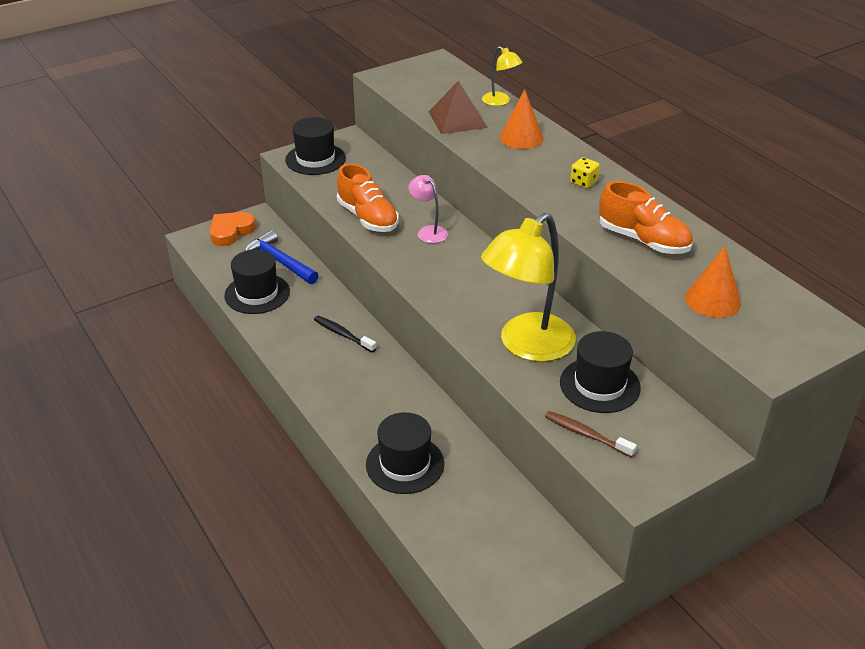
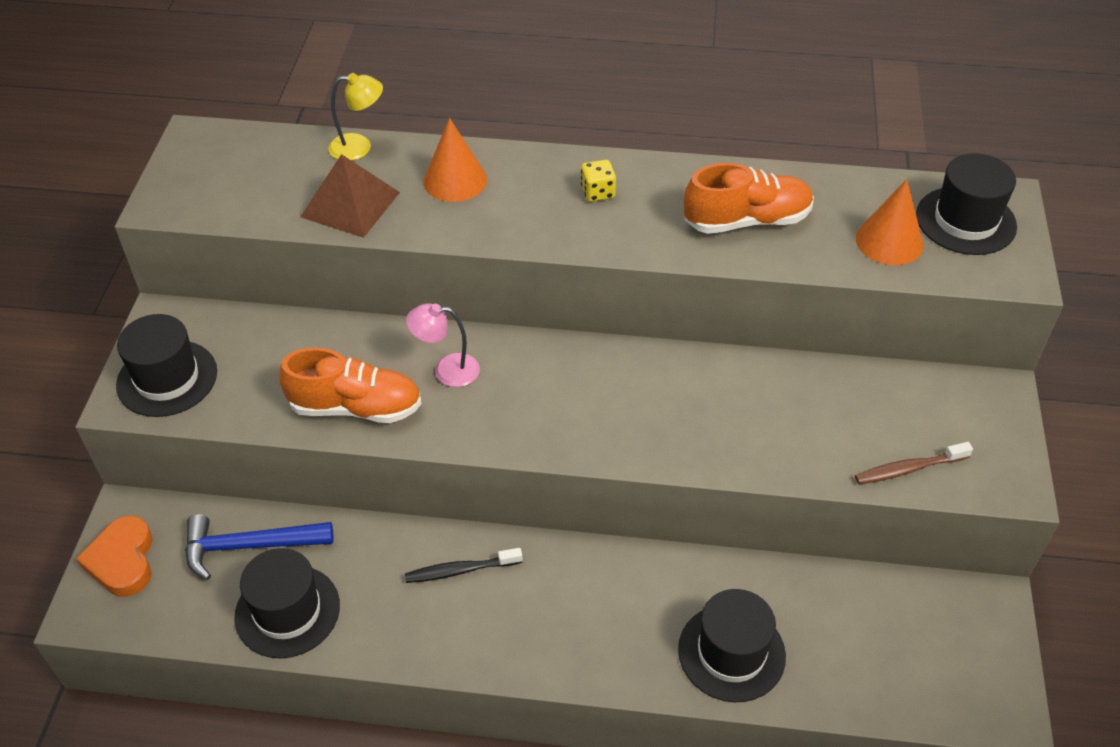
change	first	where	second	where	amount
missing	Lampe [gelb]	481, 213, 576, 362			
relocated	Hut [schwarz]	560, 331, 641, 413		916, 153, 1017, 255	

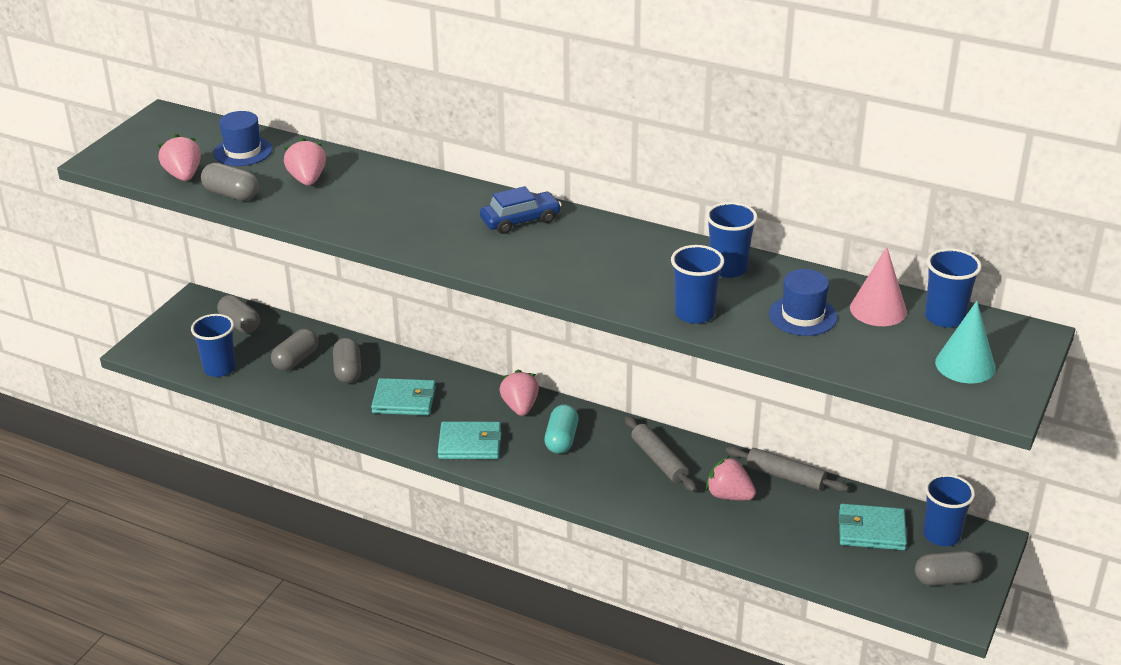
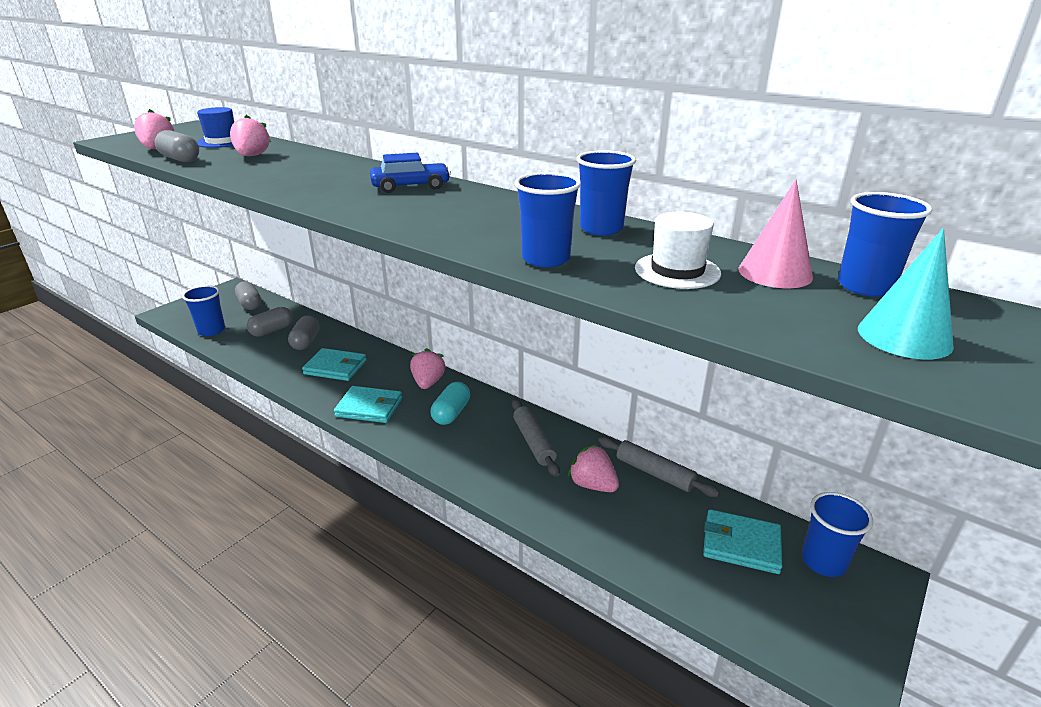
change	first	where	second	where	amount
colour	Hut [blau]	769, 269, 837, 336	Hut [weiß]	635, 212, 721, 289	
missing	Kapsel [grau]	915, 551, 983, 586			

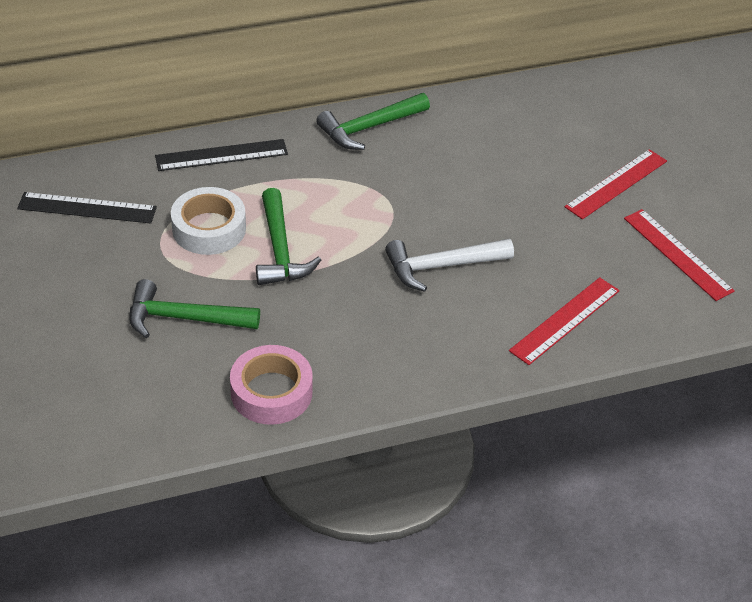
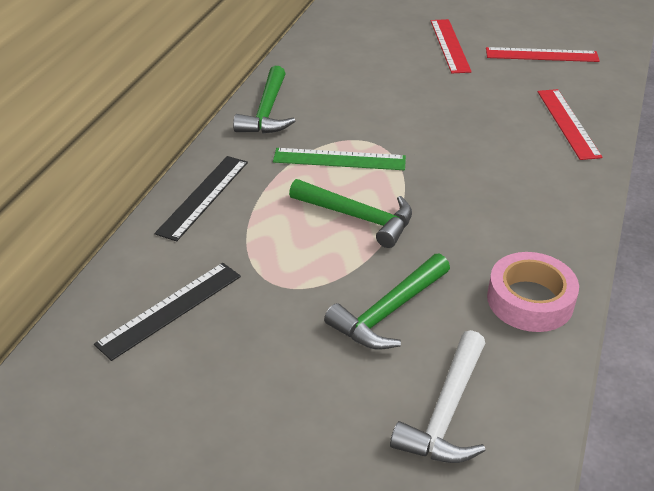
change	first	where	second	where	amount
missing	Klebeband [weiß]	171, 187, 246, 255			
relocated	Hammer [weiß]	385, 239, 514, 292		390, 330, 485, 463	
appeared			Lineal [grün]	273, 148, 406, 170	

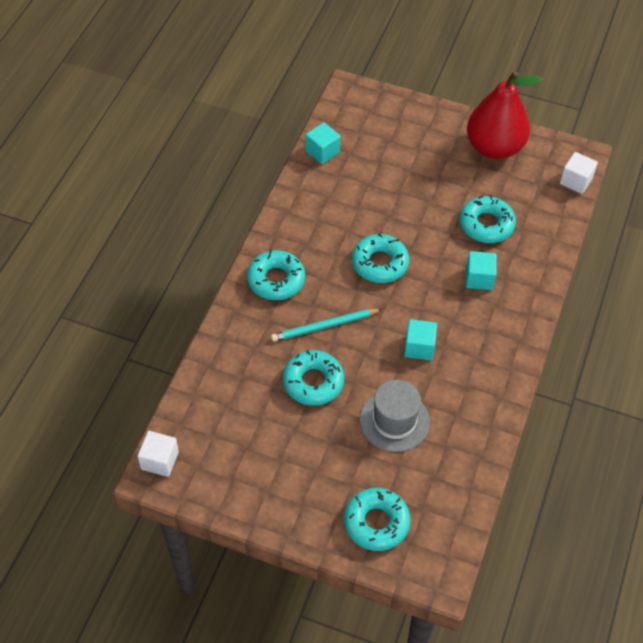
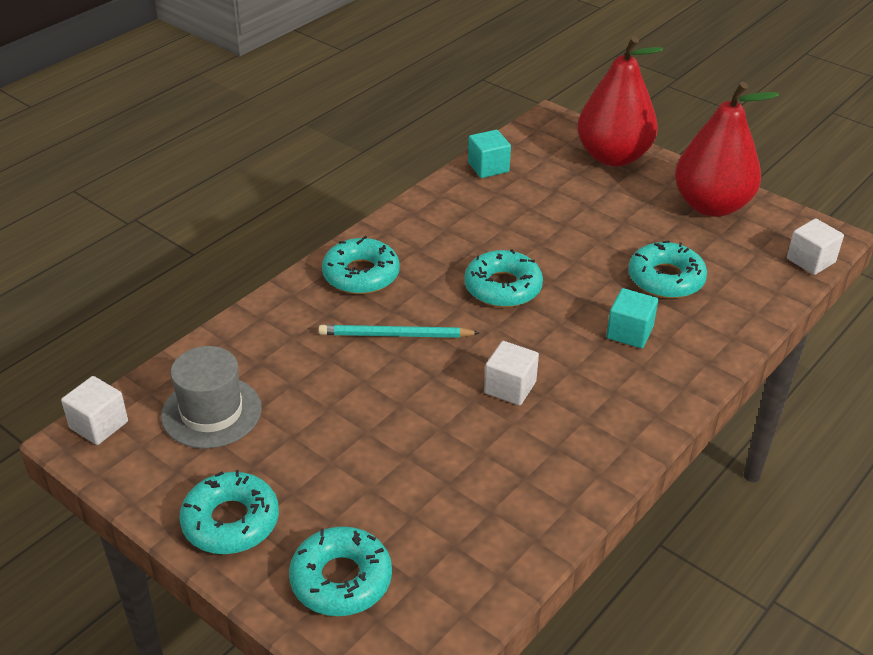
change	first	where	second	where	amount
colour	Kubus [türkis]	404, 319, 437, 360	Kubus [weiß]	484, 341, 539, 406	
relocated	Donut [türkis]	283, 350, 344, 406		180, 470, 279, 554	
relocated	Hut [grau]	360, 380, 430, 452		161, 346, 262, 449	
appeared			Birne [rot]	577, 36, 663, 167	

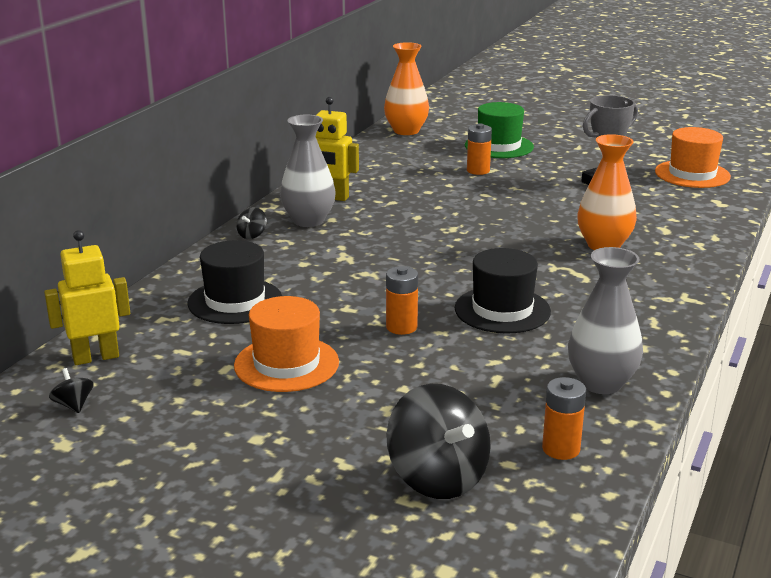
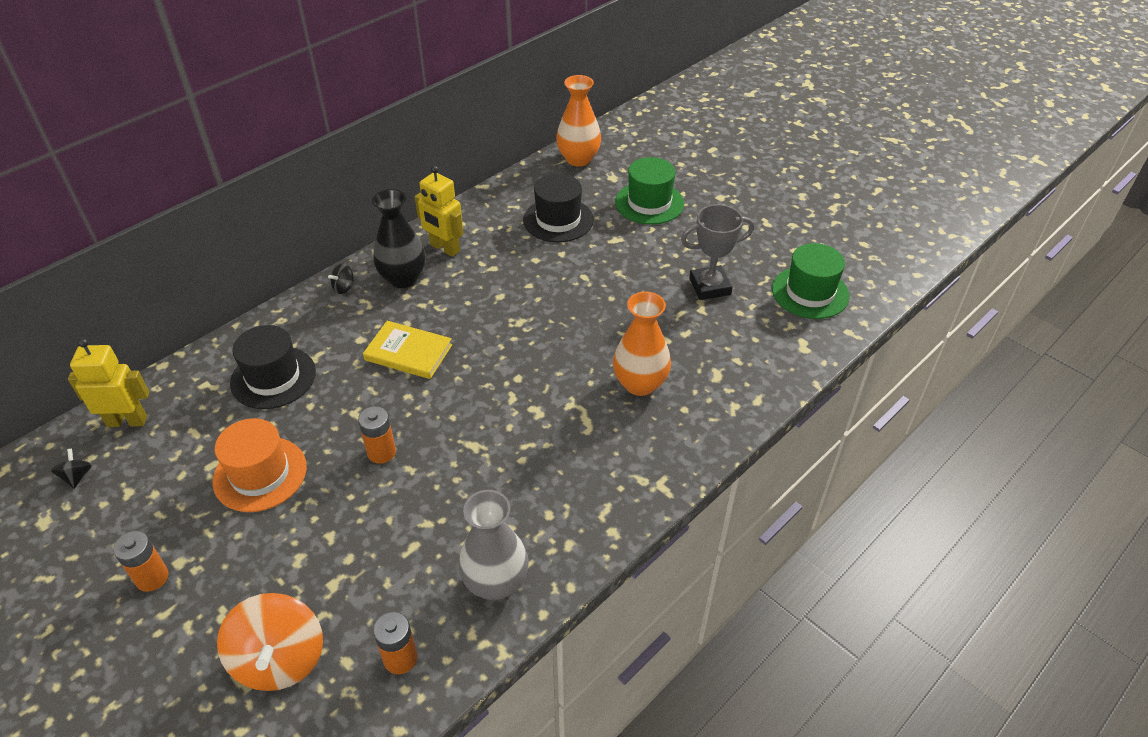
change	first	where	second	where	amount
colour	Vase [grau]	280, 115, 336, 227	Vase [schwarz]	372, 189, 426, 288	
relocated	Batterie [orange]	467, 123, 492, 175		113, 531, 169, 592	
colour	Hut [orange]	655, 127, 731, 188	Hut [grün]	772, 243, 850, 319	
relocated	Hut [schwarz]	455, 248, 551, 333		523, 174, 594, 242	
colour	Kreisel [schwarz]	386, 384, 491, 499	Kreisel [orange]	217, 593, 323, 691	
appeared			Buch [gelb]	363, 321, 452, 379	

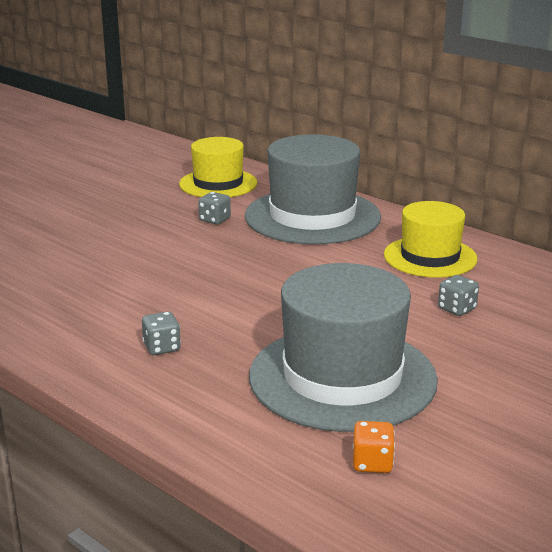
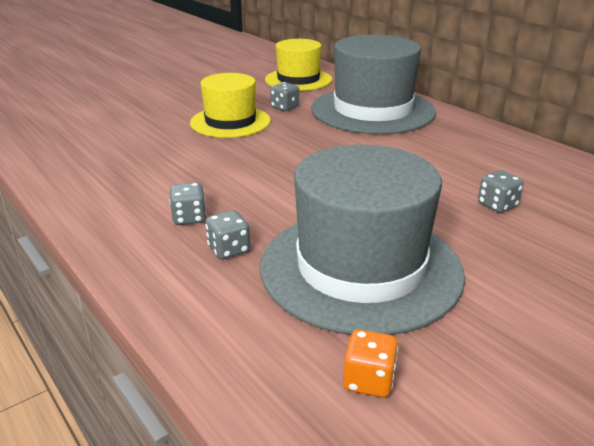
change	first	where	second	where	amount
relocated	Hut [gelb]	384, 201, 477, 278		190, 73, 271, 138	
appeared			Spielwürfel [grau]	206, 210, 250, 260	

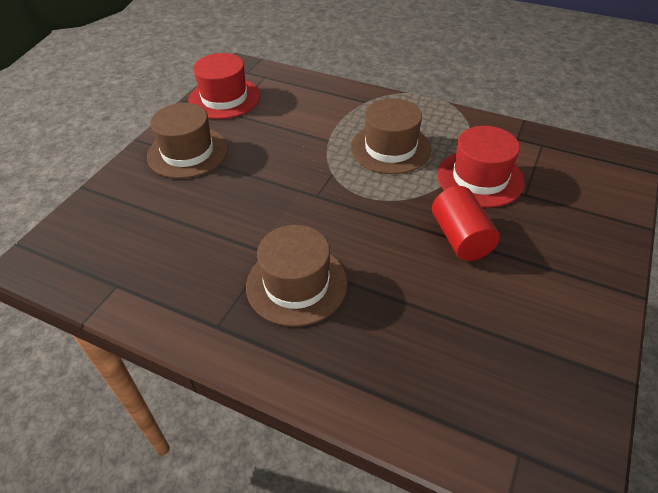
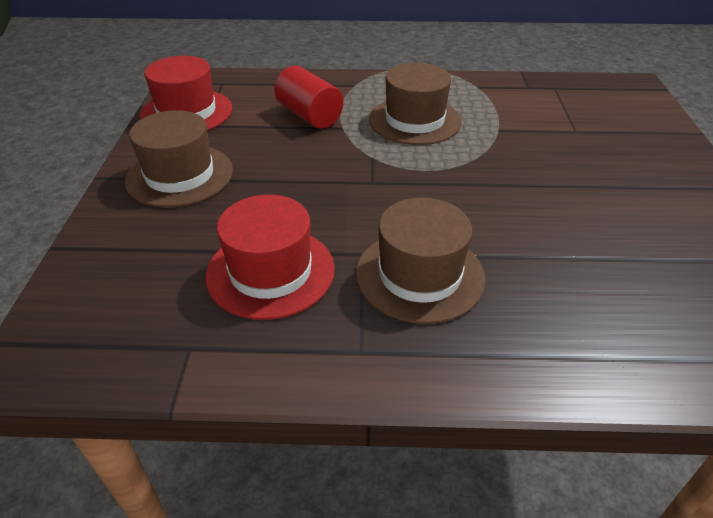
change	first	where	second	where	amount
relocated	Hut [rot]	437, 126, 525, 208		205, 195, 335, 320	
relocated	Vollzylinder [rot]	432, 186, 500, 261		274, 66, 343, 129	

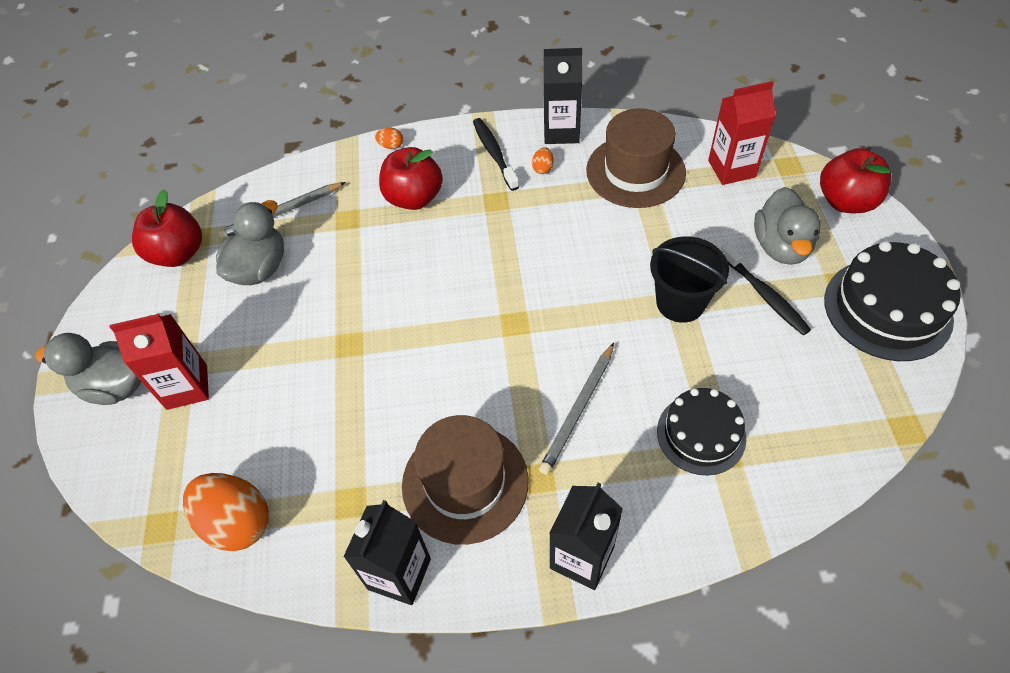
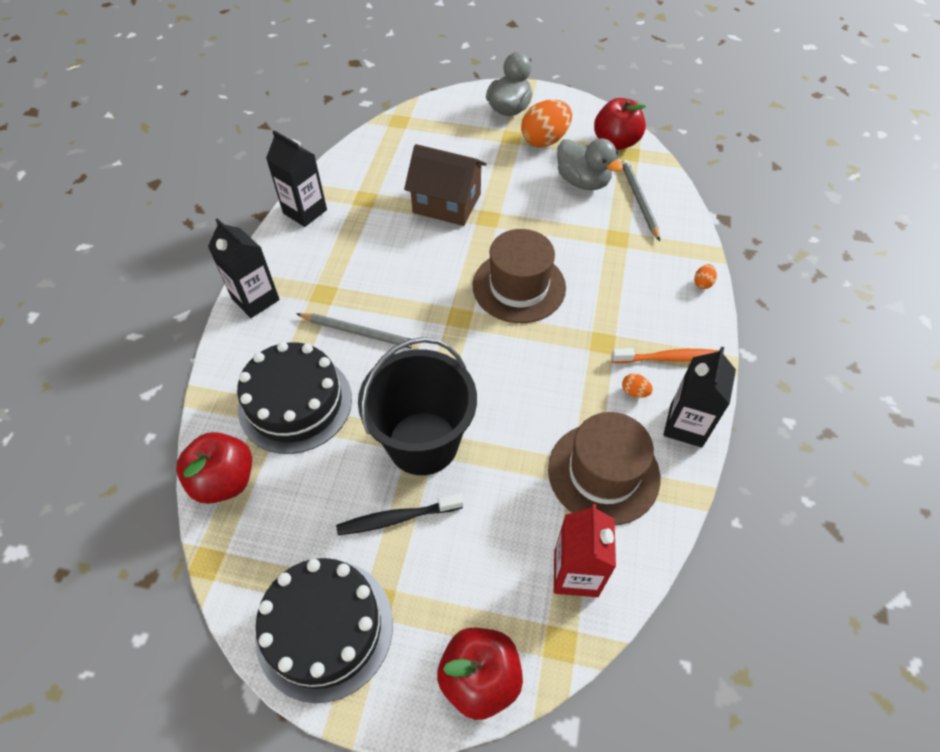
change	first	where	second	where	amount
colour	Zahnbürste [schwarz]	473, 118, 519, 191	Zahnbürste [orange]	611, 348, 720, 363	
relocated	Apfel [rot]	379, 147, 443, 210		176, 432, 252, 504	
missing	Ente [grau]	754, 187, 821, 265			
size	Eimer [schwarz]	650, 236, 729, 323		358, 337, 477, 475	x1.51
missing	Getränkekarton [rot]	110, 314, 209, 410			
spun	Bleistift [grau]	539, 343, 614, 475		297, 313, 420, 349	150 degrees clockwise
size	Kuchen [schwarz]	657, 388, 746, 475		237, 342, 352, 454	x1.52
relocated	Hut [braun]	402, 415, 529, 545		473, 229, 566, 323	
relocated	Ei [orange]	183, 473, 269, 551		521, 99, 572, 147	
appeared			Haus [braun]	404, 144, 487, 226	

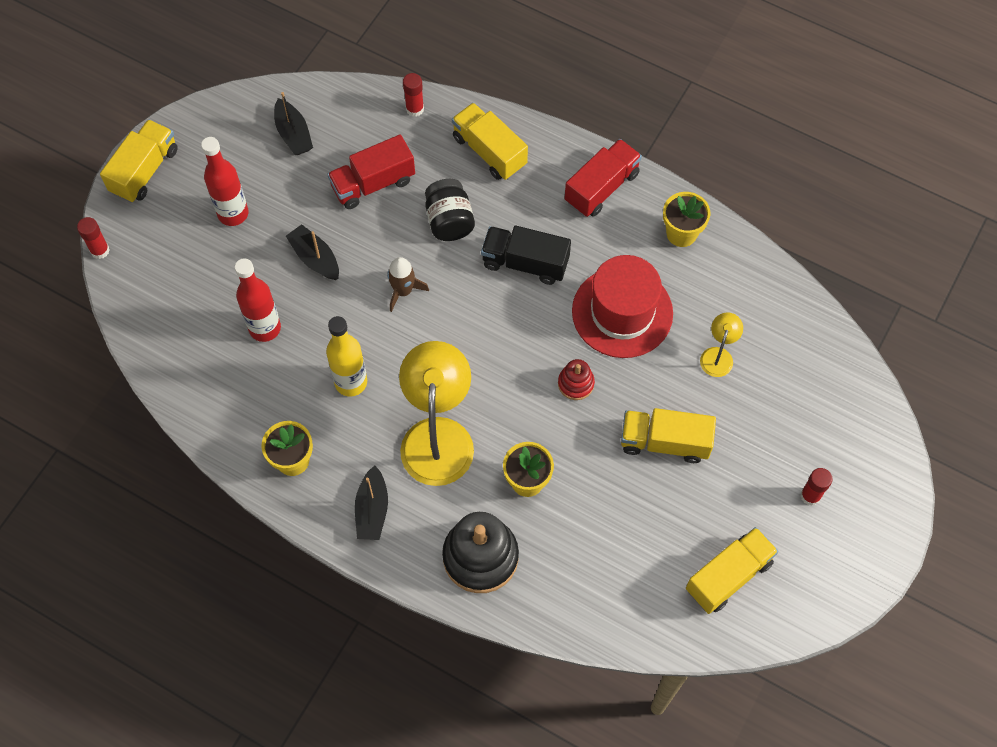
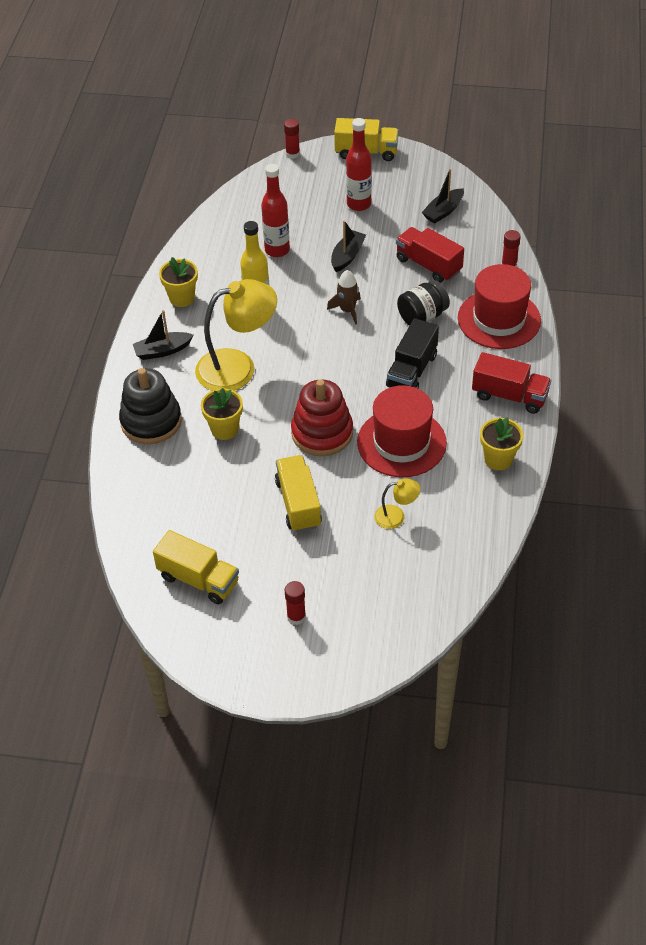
change	first	where	second	where	amount
exchanged	Lastwagen [gelb]	452, 103, 528, 180	Hut [rot]	458, 264, 541, 349	
spun	Lastwagen [schwarz]	481, 226, 571, 285		386, 318, 439, 389	150 degrees counterclockwise
size	Stapelspielzeug [rot]	558, 359, 595, 400		291, 380, 353, 456	x1.97

